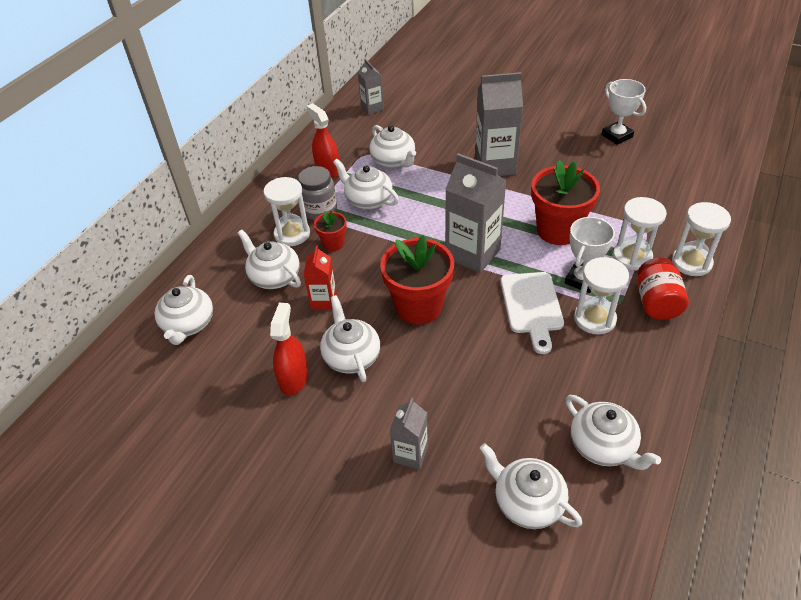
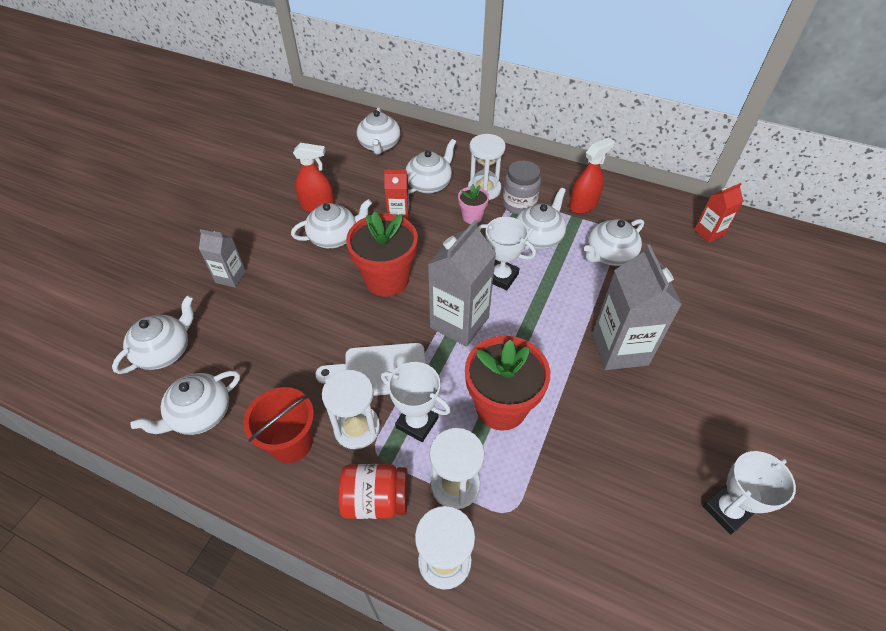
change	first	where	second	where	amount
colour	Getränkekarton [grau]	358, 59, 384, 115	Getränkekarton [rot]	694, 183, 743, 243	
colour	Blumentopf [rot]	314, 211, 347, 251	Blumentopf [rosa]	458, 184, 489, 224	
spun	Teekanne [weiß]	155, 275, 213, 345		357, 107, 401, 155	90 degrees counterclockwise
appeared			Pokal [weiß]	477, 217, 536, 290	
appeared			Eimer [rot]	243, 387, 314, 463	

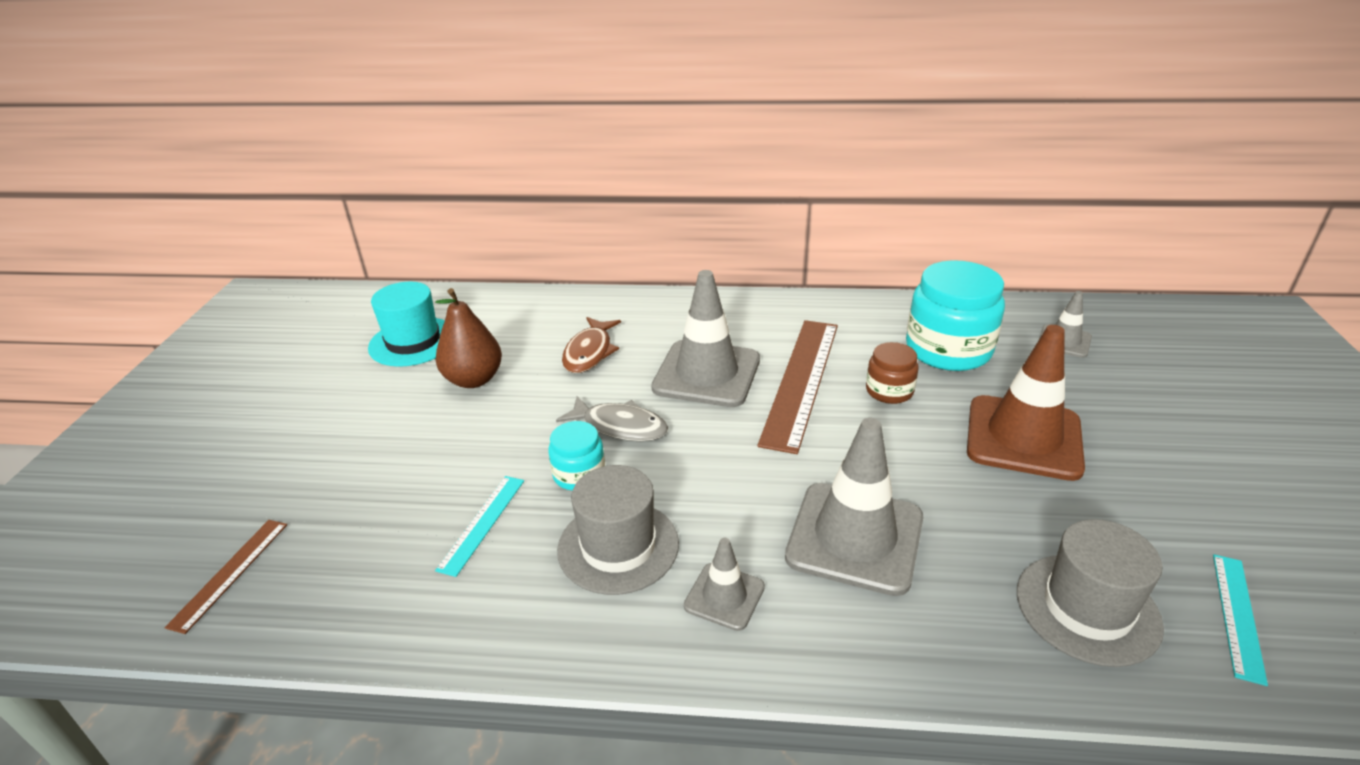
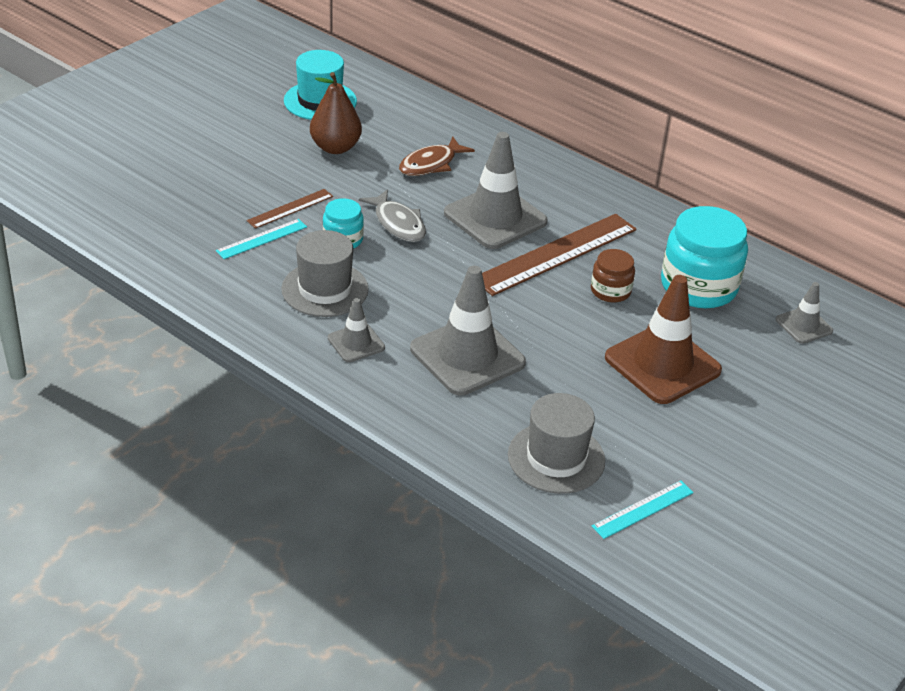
change	first	where	second	where	amount
relocated	Lineal [braun]	165, 520, 287, 634		247, 189, 333, 229	

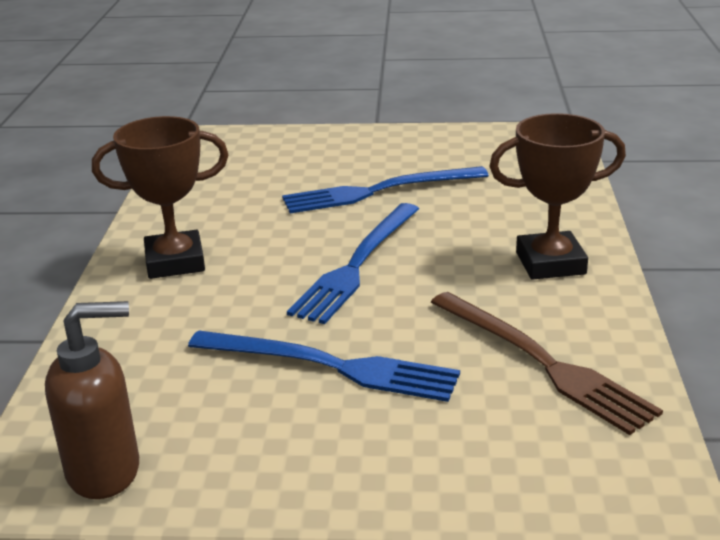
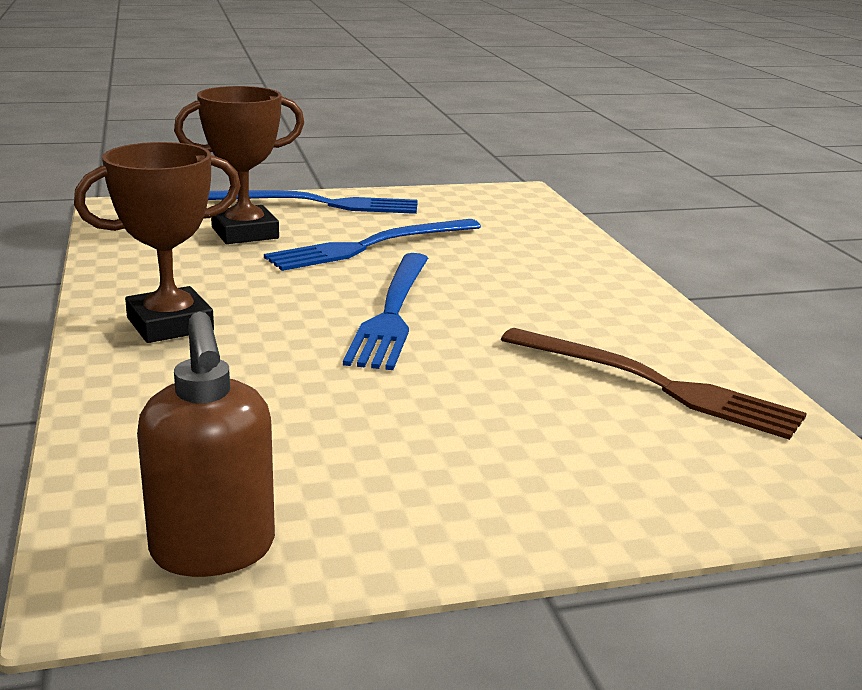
change	first	where	second	where	amount
relocated	Pokal [braun]	489, 113, 626, 280		174, 86, 304, 244	
spun	Seifenspender [braun]	45, 301, 139, 499		137, 312, 275, 577	105 degrees clockwise
relocated	Gabel [blau]	188, 331, 460, 402		208, 190, 418, 214	

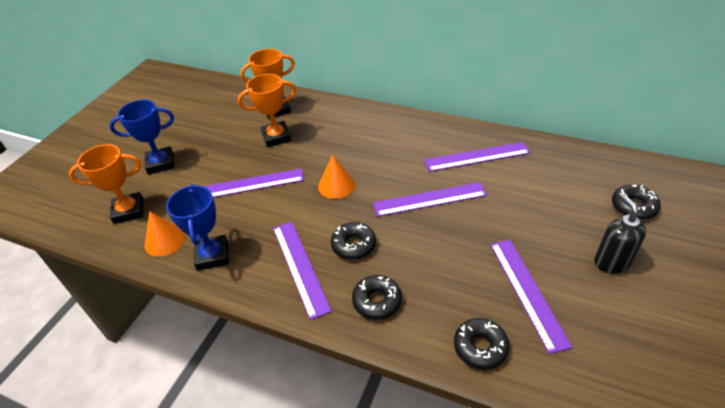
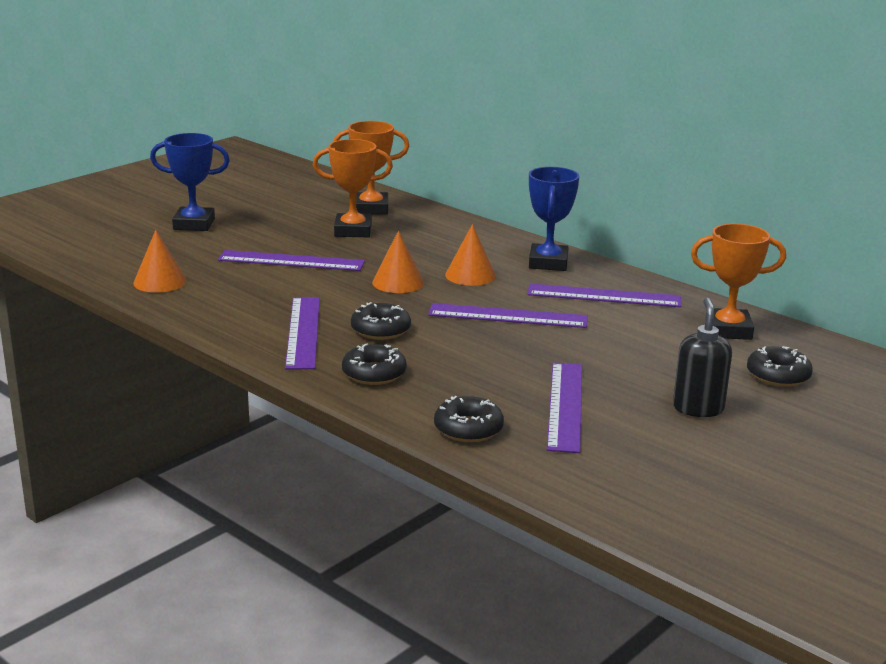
change	first	where	second	where	amount
relocated	Pokal [orange]	69, 144, 143, 224		691, 224, 786, 340	
relocated	Pokal [blau]	166, 184, 229, 271		529, 167, 579, 271	
appeared			Kegel [orange]	445, 224, 496, 286	

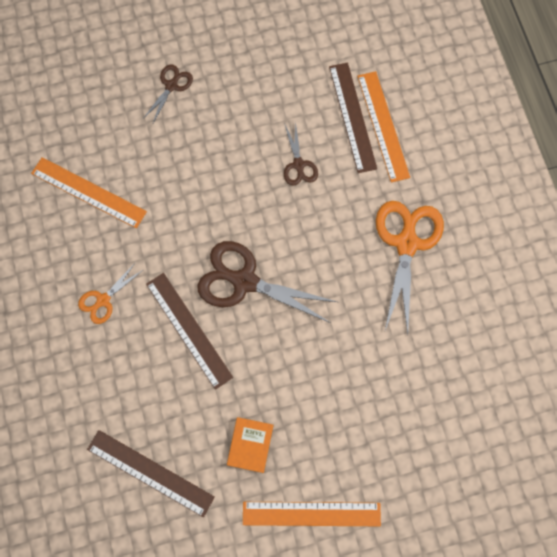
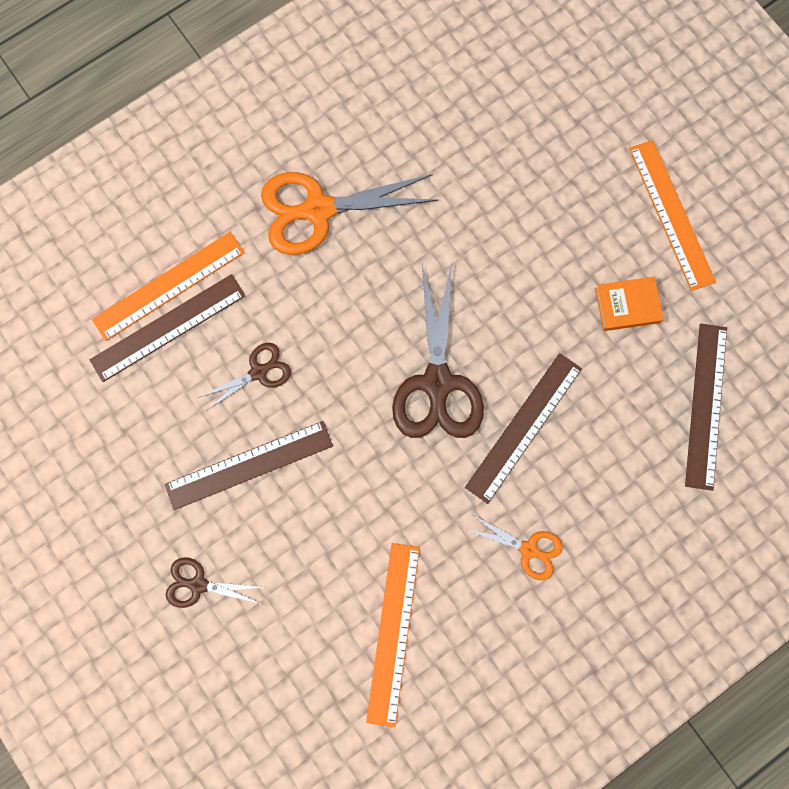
change	first	where	second	where	amount
appeared			Lineal [braun]	165, 421, 333, 510	

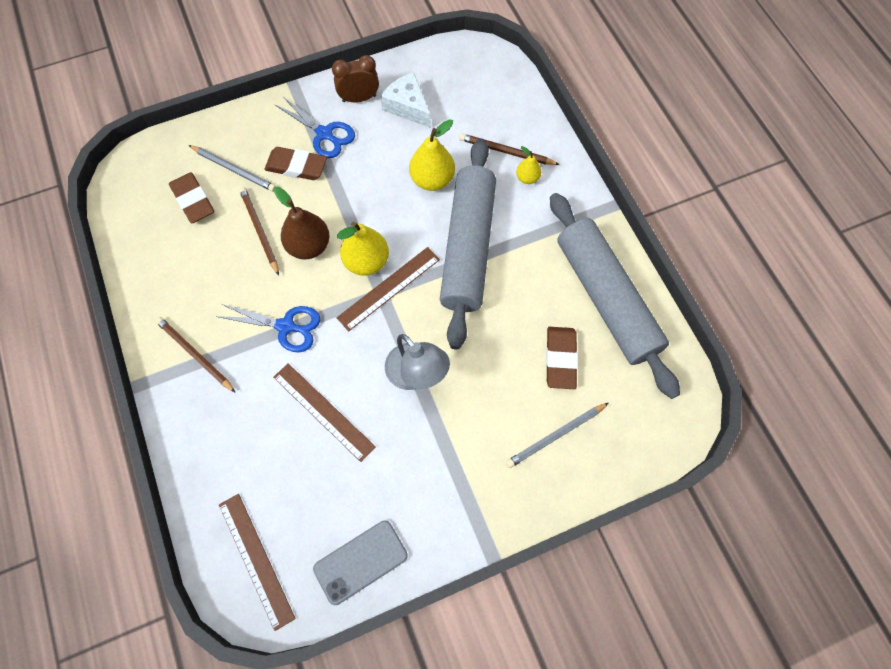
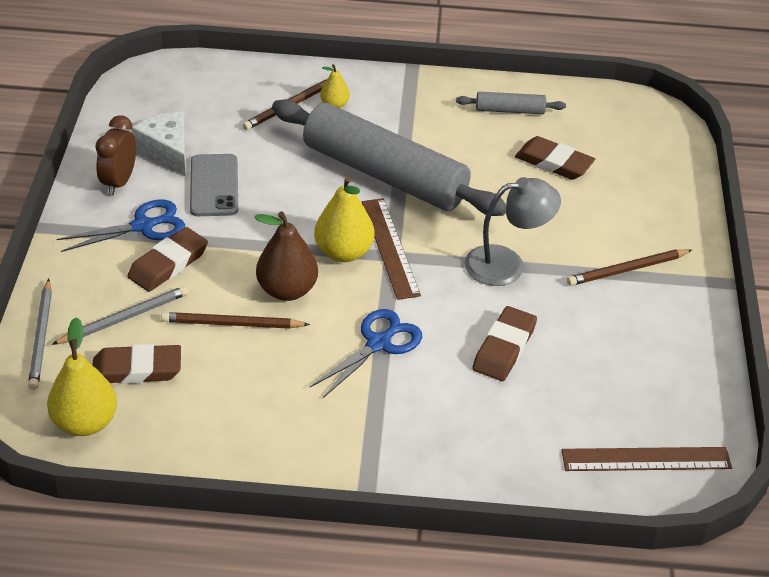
change	first	where	second	where	amount
spun	Käse [weiß]	381, 72, 431, 128		132, 112, 186, 176	75 degrees clockwise
relocated	Birne [gelb]	409, 119, 455, 191		47, 317, 117, 436	
size	Nudelholz [grau]	550, 193, 680, 399		456, 92, 566, 114	x0.42
relocated	Bleistift [braun]	155, 316, 236, 393		567, 249, 692, 286	
exchanged	Lineal [braun]	273, 363, 376, 462	Radiergummi [braun]	472, 306, 537, 381	
relocated	Bleistift [grau]	506, 403, 609, 468		28, 279, 52, 390	
relocated	Handy [grau]	313, 521, 408, 605		190, 154, 238, 216	

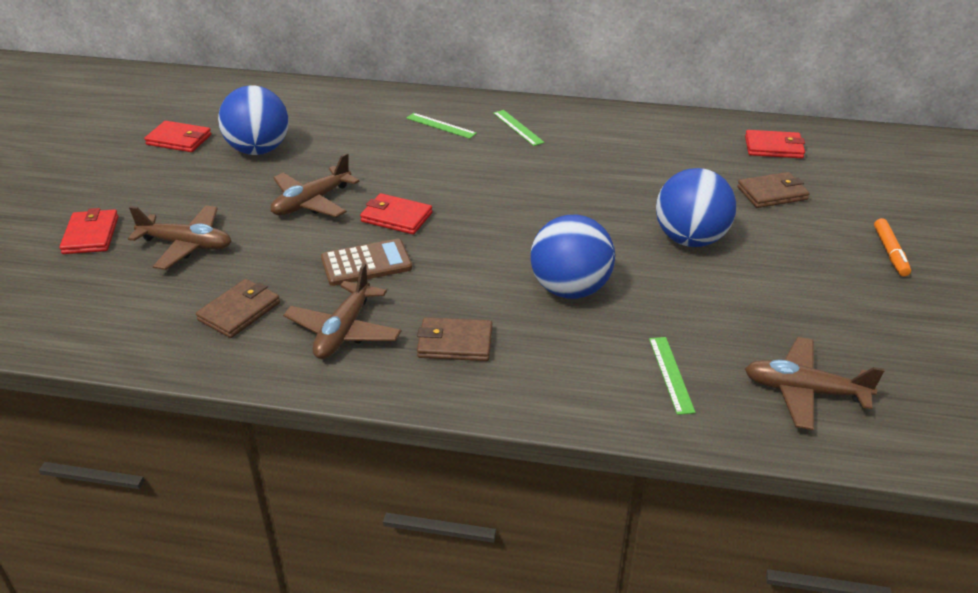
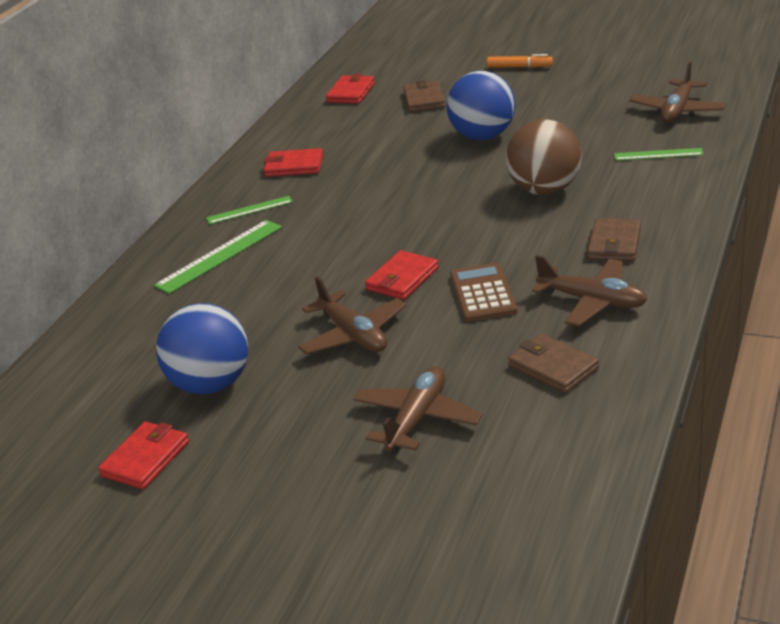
change	first	where	second	where	amount
size	Lineal [grün]	406, 113, 477, 139		154, 220, 282, 294	x1.62
relocated	Geldbörse [rot]	60, 208, 118, 254		264, 148, 323, 177	
colour	Ball [blau]	531, 215, 615, 299	Ball [braun]	506, 119, 581, 195	

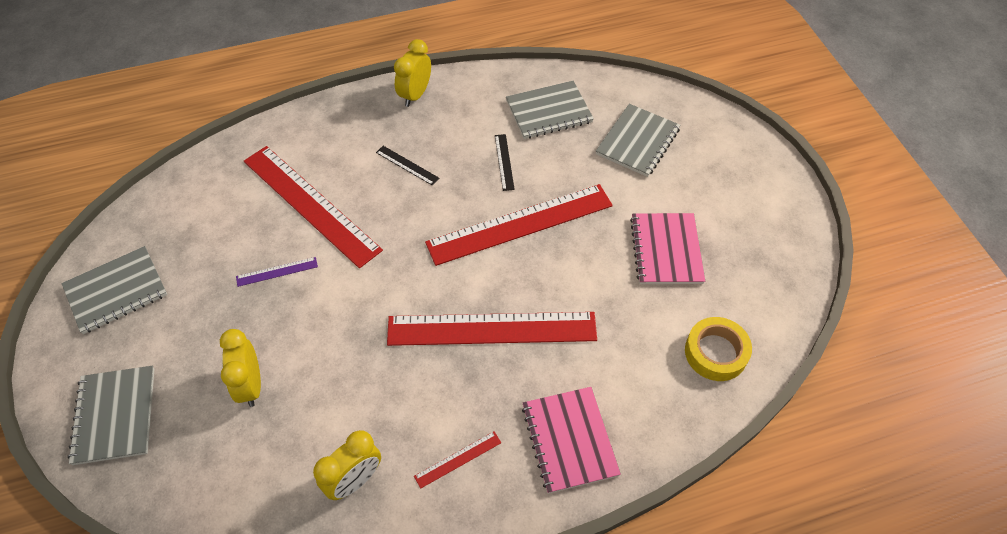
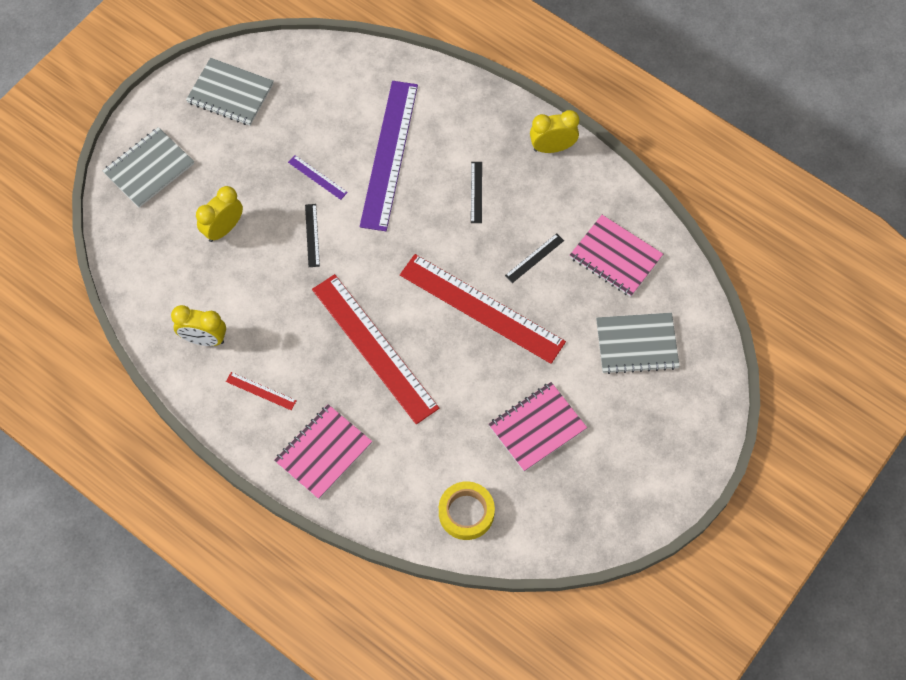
change	first	where	second	where	amount
colour	Notizbuch [grau]	506, 81, 594, 139	Notizbuch [rosa]	570, 215, 663, 297	
colour	Lineal [rot]	244, 146, 383, 268	Lineal [lila]	360, 81, 418, 231	
appeared			Lineal [schwarz]	305, 204, 320, 267	

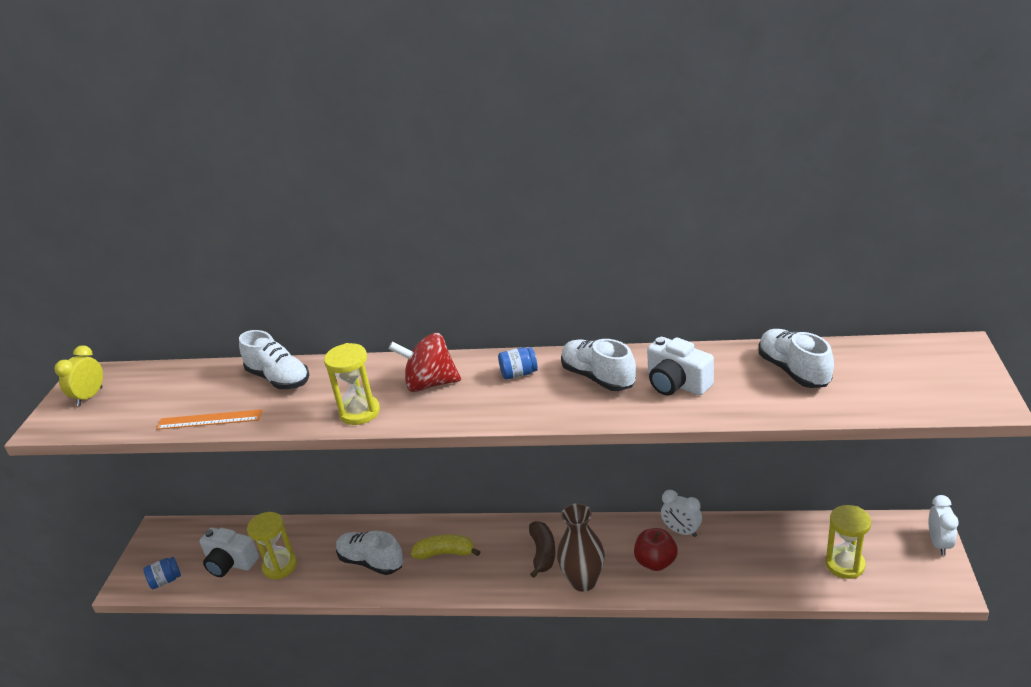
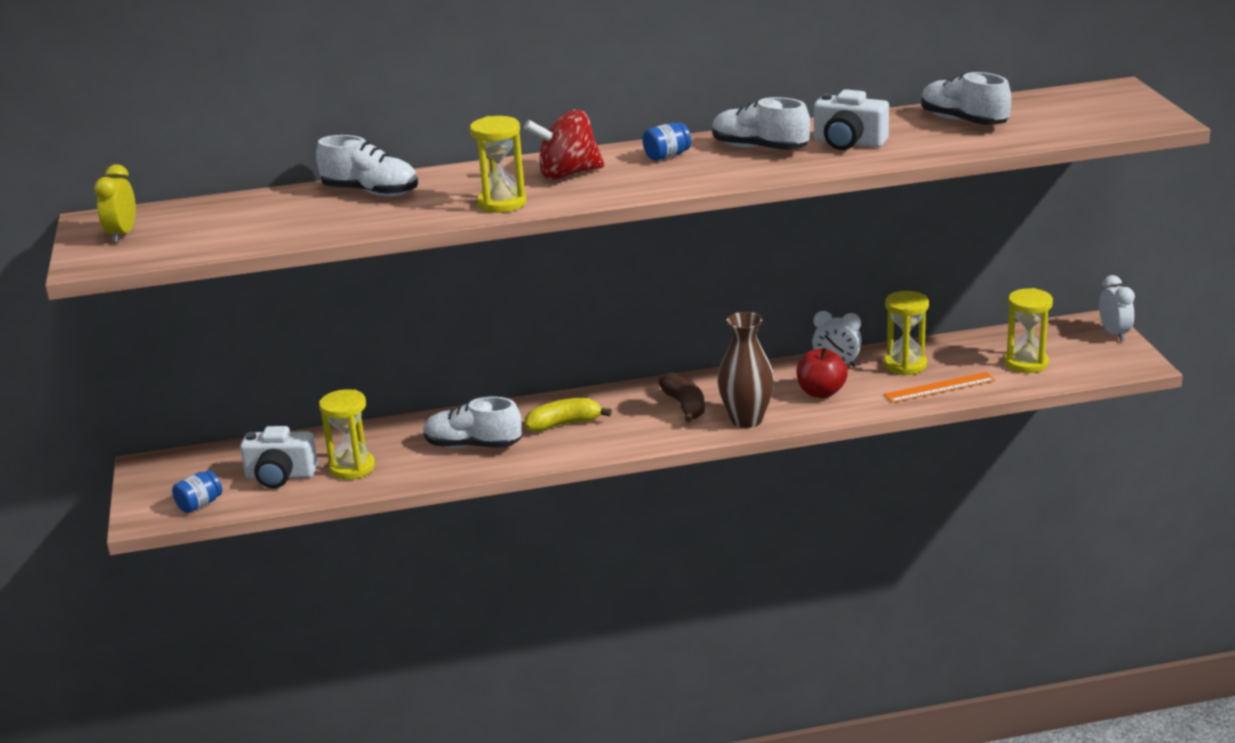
change	first	where	second	where	amount
relocated	Lineal [orange]	156, 409, 263, 430		884, 372, 995, 403	
appeared			Sanduhr [gelb]	884, 291, 929, 376	

